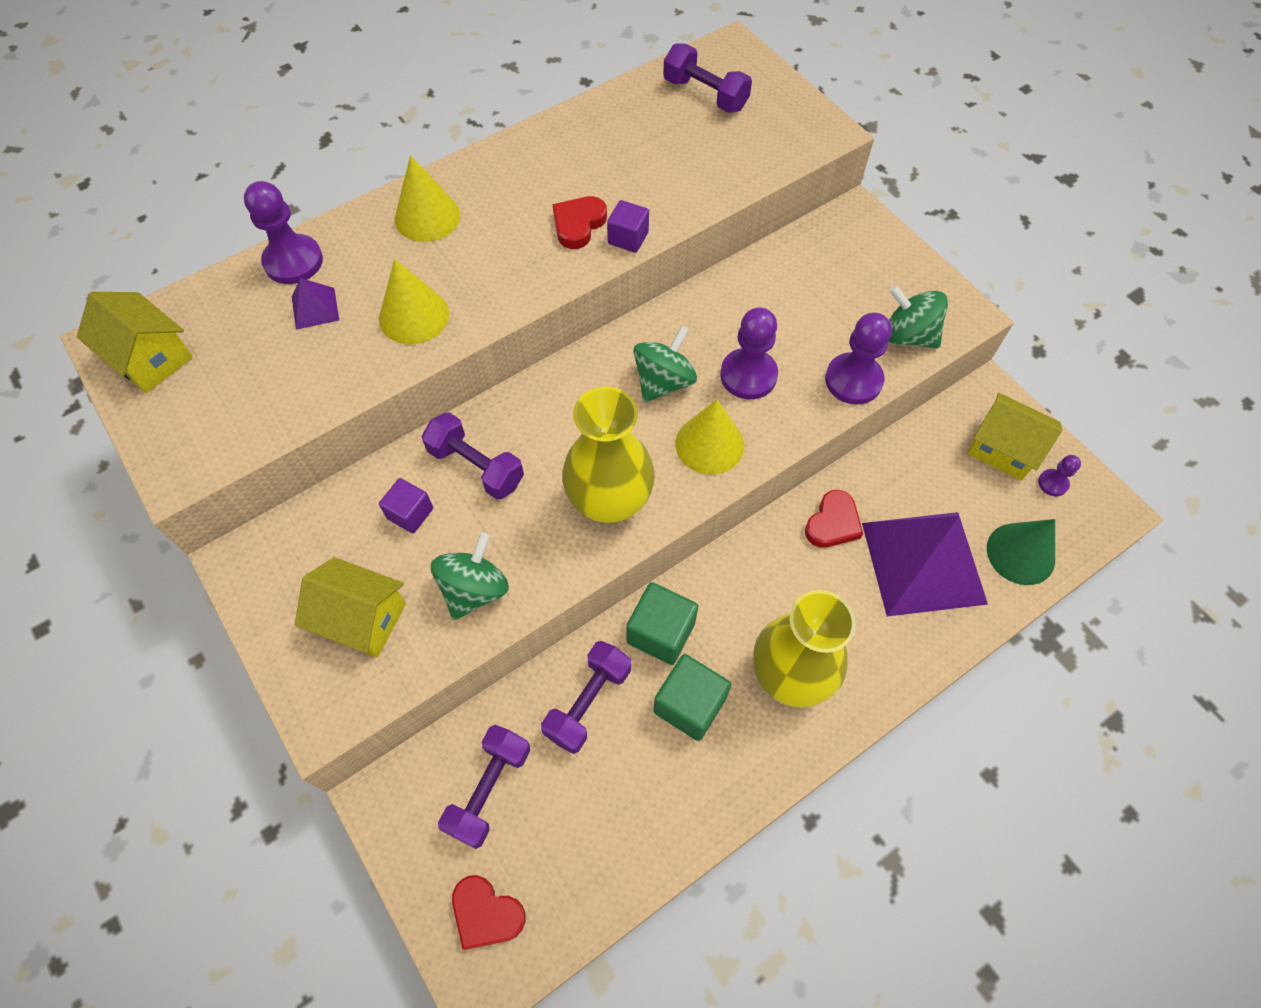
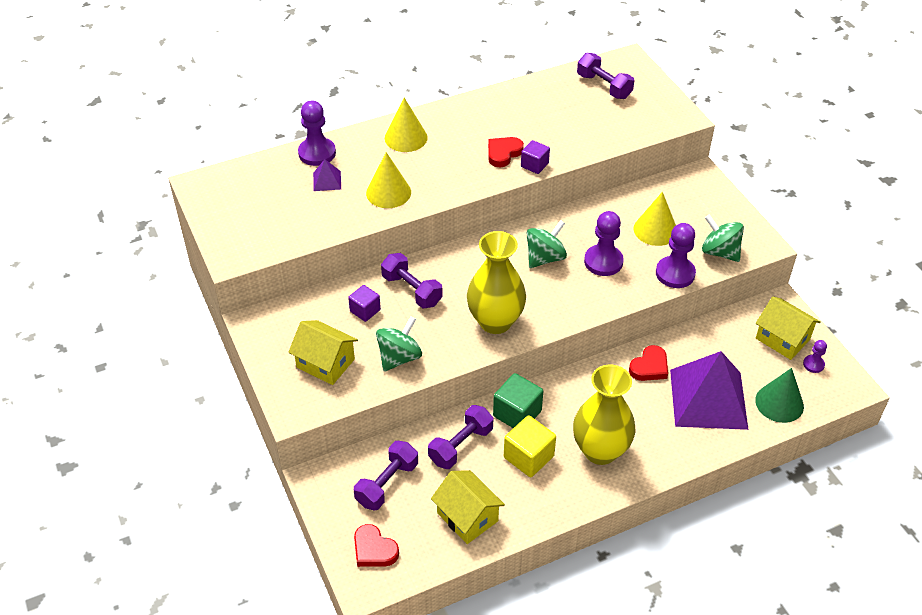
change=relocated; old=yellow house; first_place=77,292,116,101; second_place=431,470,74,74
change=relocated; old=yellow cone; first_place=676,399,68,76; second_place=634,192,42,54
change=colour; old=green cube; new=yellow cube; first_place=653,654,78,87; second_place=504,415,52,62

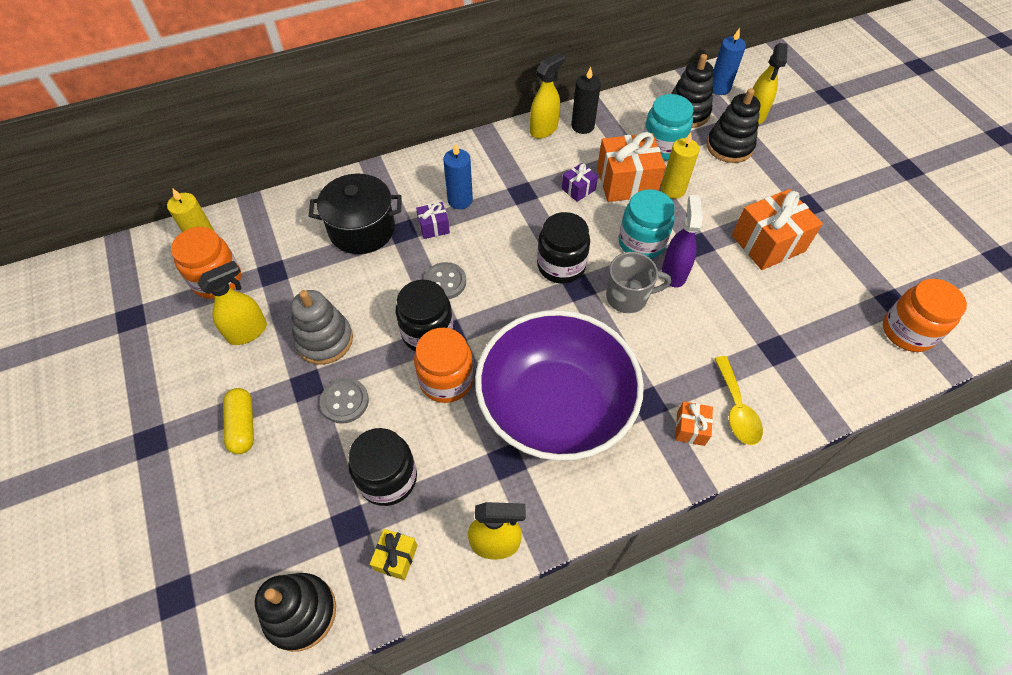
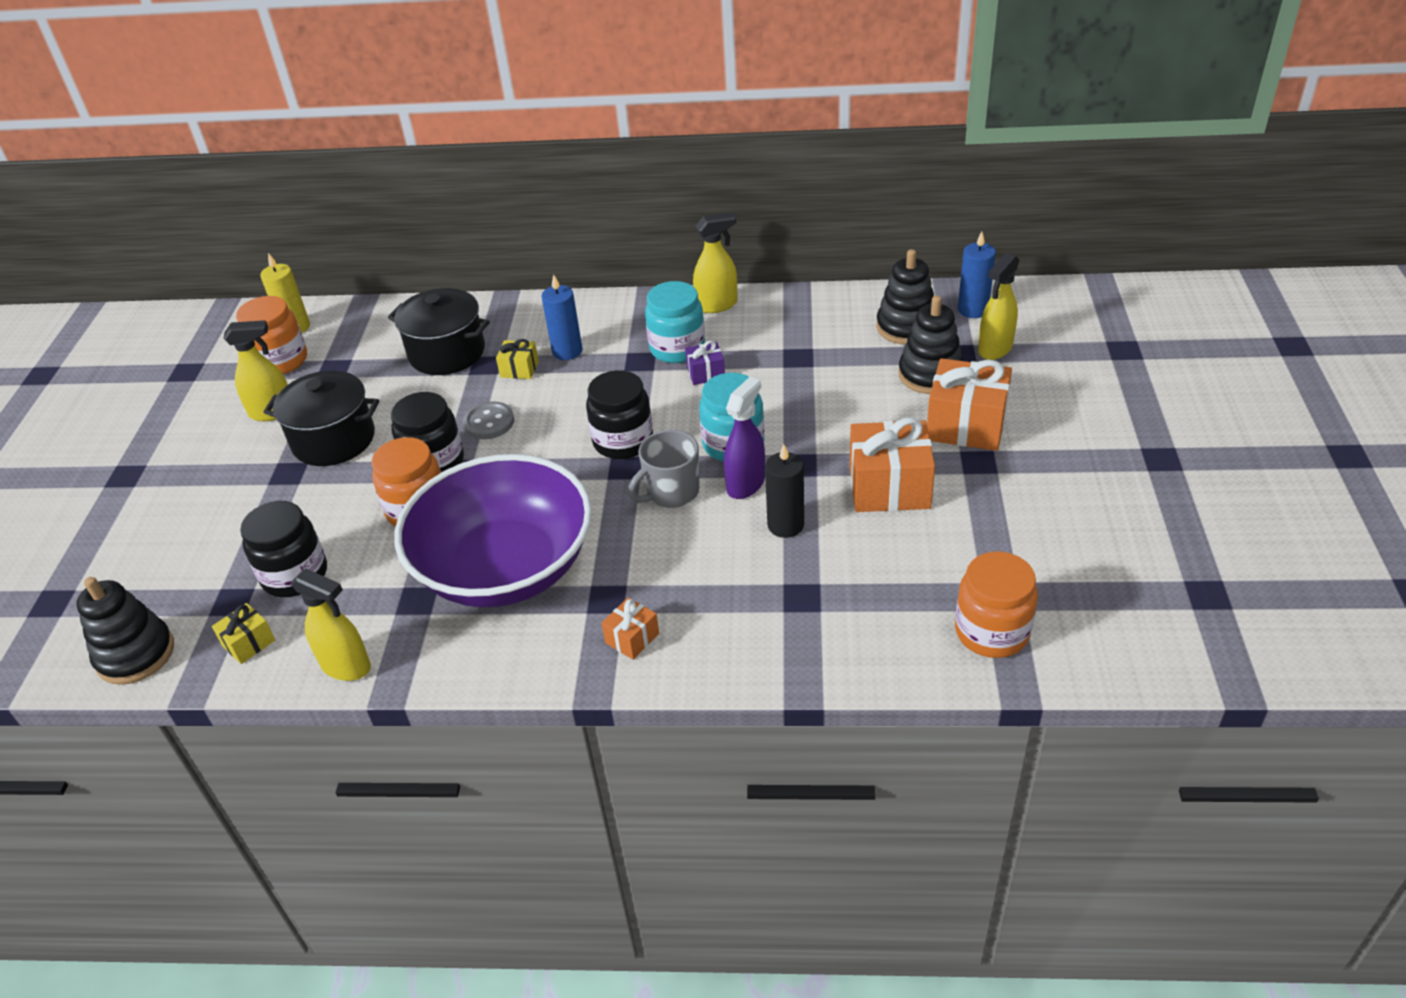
change=missing; old=yellow capsule; first_place=223,388,31,66
change=missing; old=grey button; first_place=320,378,49,46
change=missing; old=yellow candle; first_place=661,132,38,67
change=missing; old=yellow spoon; first_place=714,356,49,89
change=relocated; old=black candle; first_place=571,67,30,67; second_place=765,444,39,94
change=relocated; old=orange gift; first_place=597,132,69,70; second_place=927,358,85,93
change=relocated; old=turquoise jar; first_place=644,94,49,66; second_place=645,281,60,82
change=exchanged; old=grey stacking toy; new=black pot; first_place=291,290,62,75; second_place=264,370,115,96
change=colour; old=purple gift; new=yellow gift; first_place=416,202,34,37; second_place=496,339,43,40
change=spun; old=grey mug; first_place=606,252,65,61; second_place=628,430,71,78; degrees=120

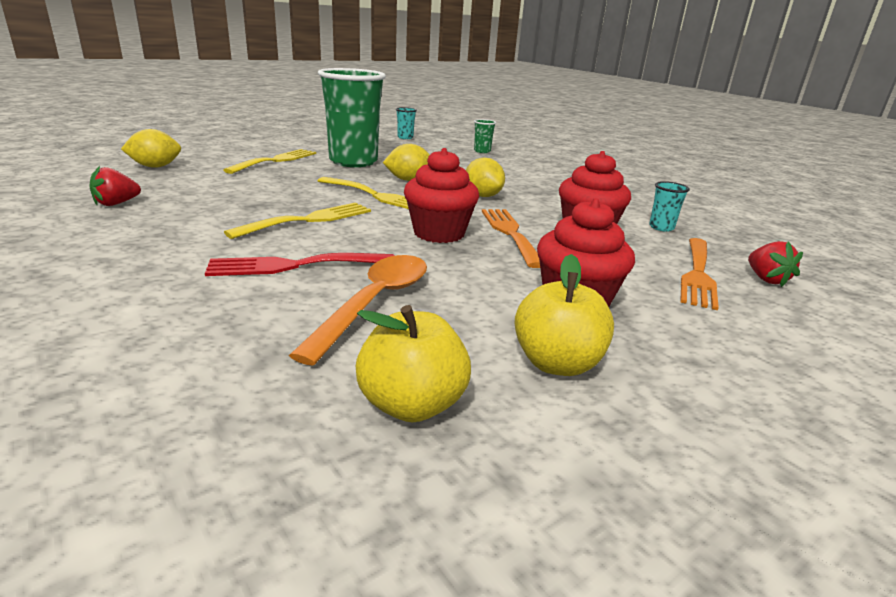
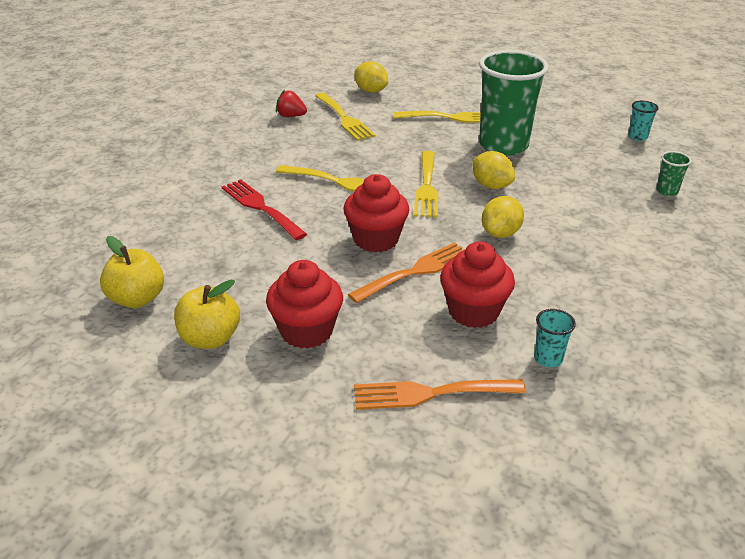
change=missing; old=orange spoon; first_place=289,255,138,111
change=missing; old=red strawberry; first_place=748,241,55,46
change=appeared; new=yellow fork; second_place=315,93,61,48

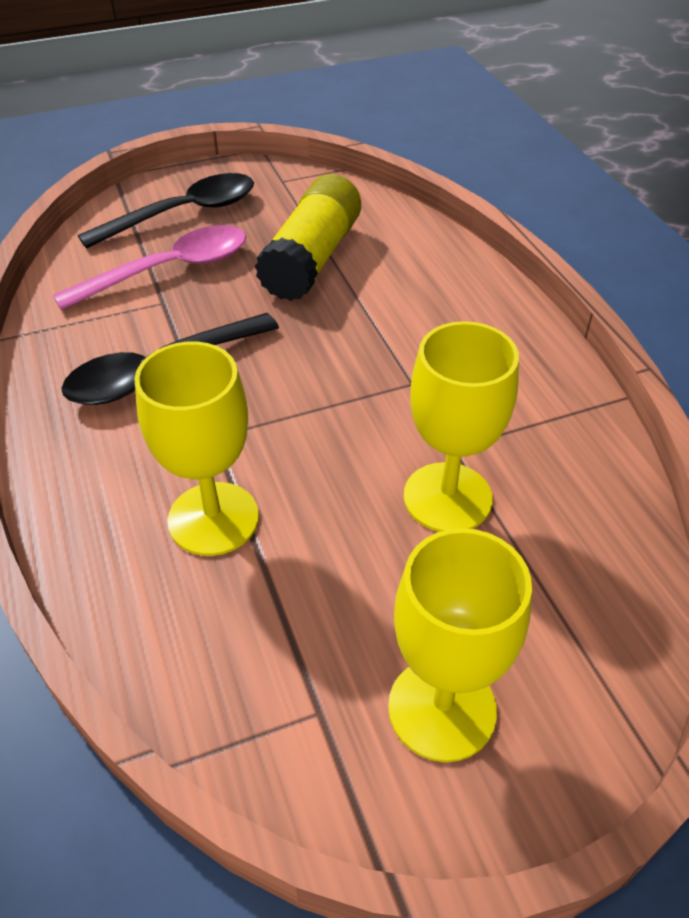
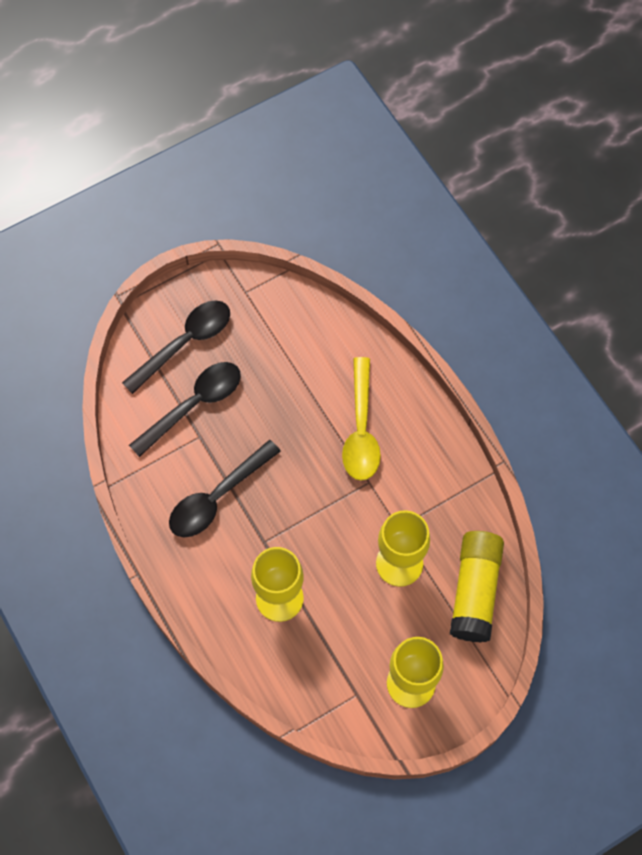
change=appeared; new=yellow spoon; second_place=342,357,39,124
change=relocated; old=yellow glue stick; first_place=254,174,107,127; second_place=450,531,54,111
change=colour; old=pink spoon; new=black spoon; first_place=53,225,193,85; second_place=129,362,112,95

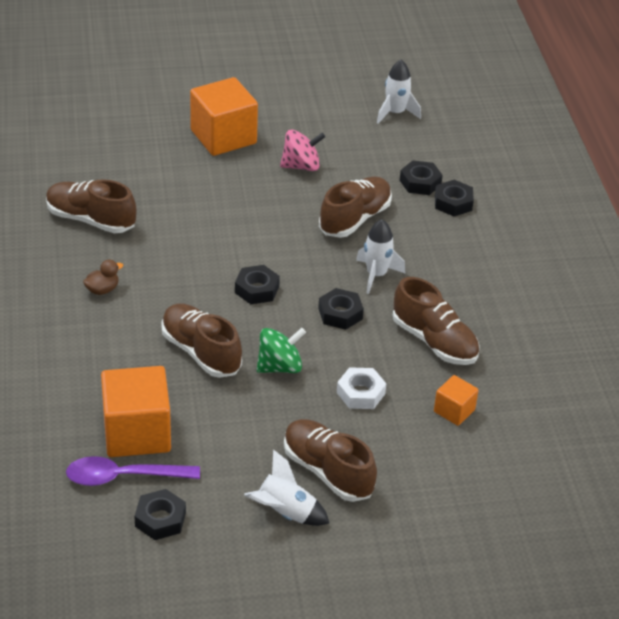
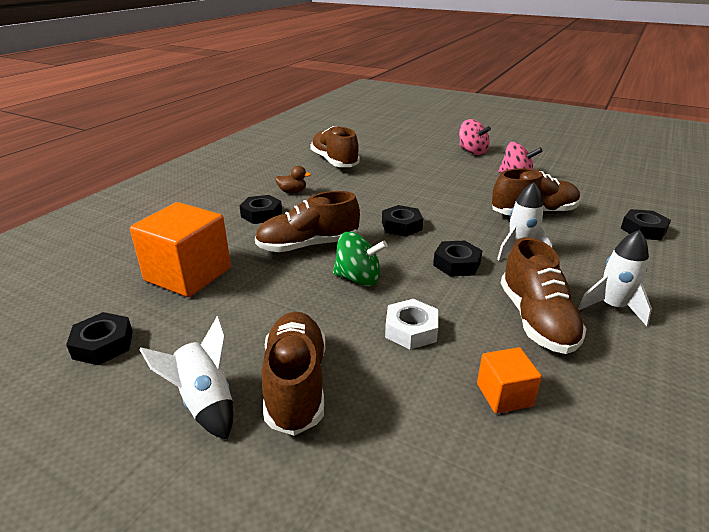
change=missing; old=purple spoon; first_place=66,456,134,30
change=relocated; old=white rocket; first_place=377,60,44,64; second_place=578,230,74,96
change=relocated; old=black nut; first_place=400,160,43,35; second_place=240,195,42,29
change=exchanged; old=orange cube; new=pink spinning top; first_place=190,77,68,79; second_place=459,119,32,36
change=spun; old=brown shoe; first_place=161,304,81,74; second_place=255,191,105,61; degrees=-105

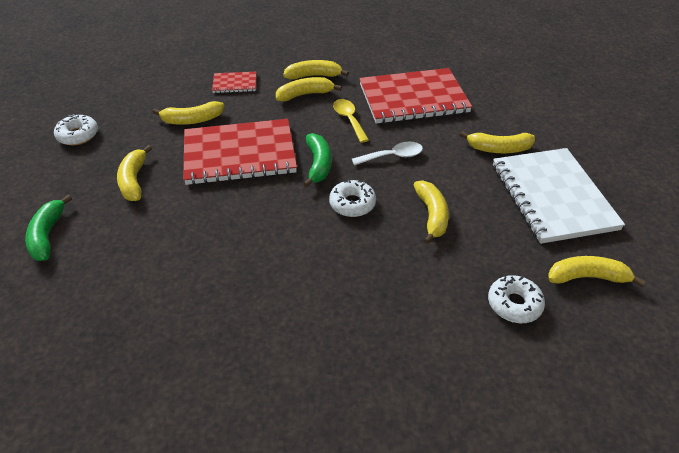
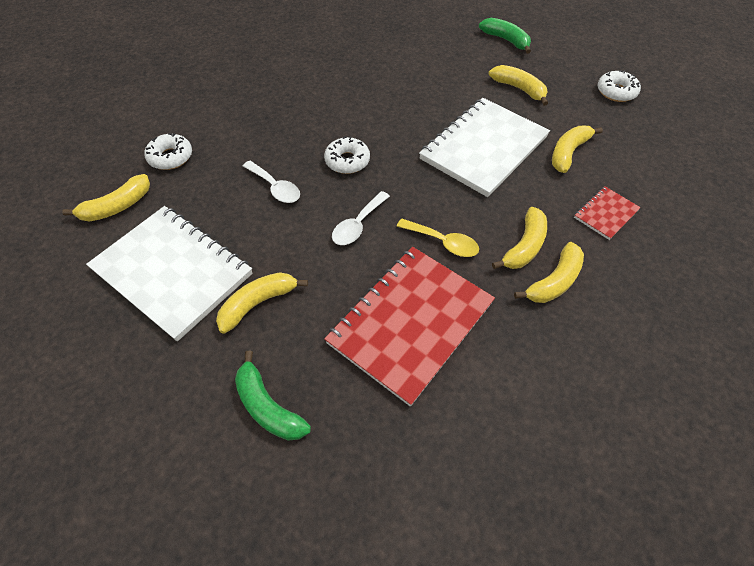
change=relocated; old=green banana; first_place=303,133,28,54; second_place=235,351,76,90
change=exchanged; old=yellow banana; new=white spoon; first_place=414,180,35,64; second_place=243,161,57,42
change=colour; old=red notebook; new=white notebook; first_place=183,119,114,66; second_place=419,98,131,99

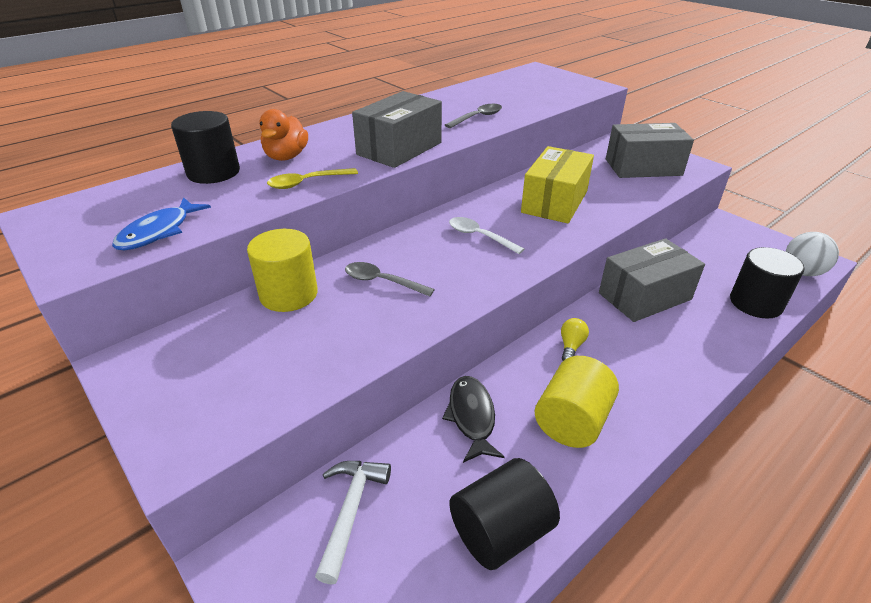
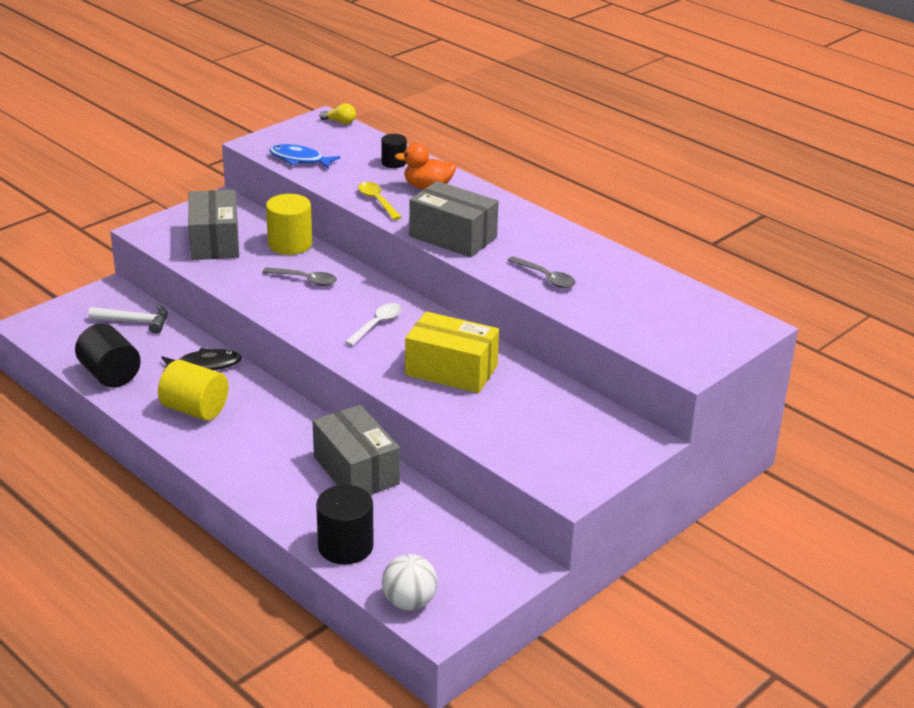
change=relocated; old=yellow light bulb; first_place=561,318,28,43; second_place=320,103,36,21
change=relocated; old=grey box; first_place=606,123,88,55; second_place=188,190,51,70
change=spun; old=grey spoon; first_place=345,262,90,35; second_place=262,267,75,19; degrees=90
change=size; old=black cylinder; first_place=171,111,69,73; second_place=381,134,26,34; factor=0.59

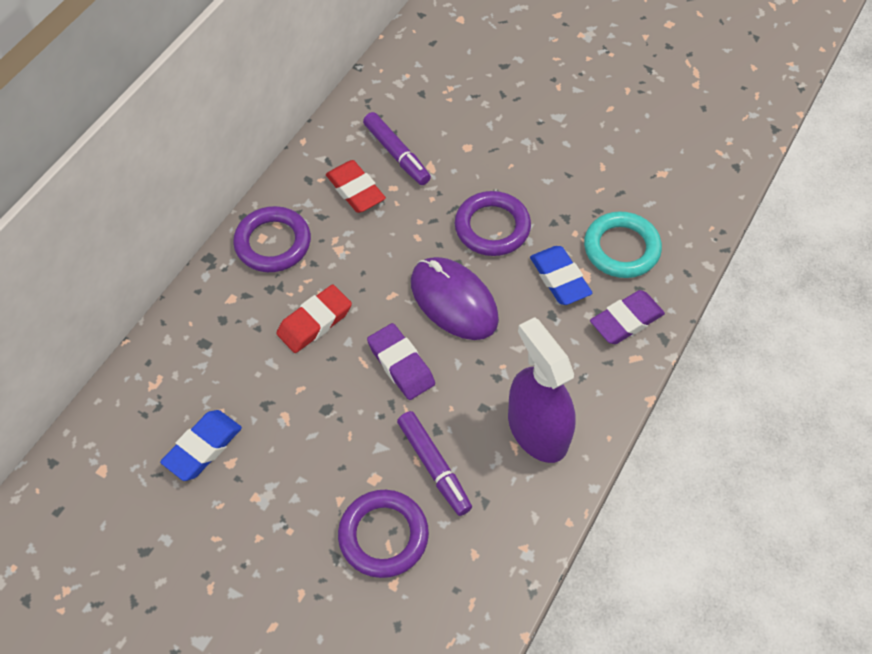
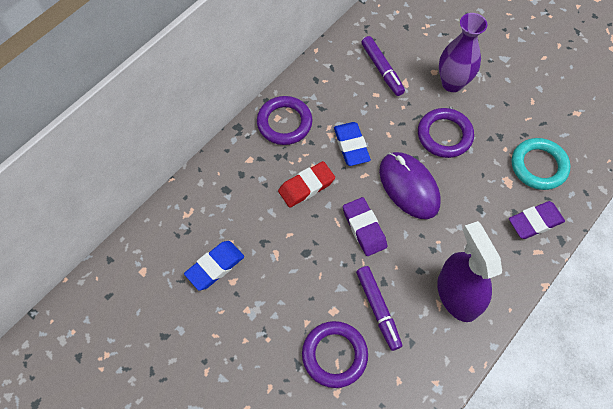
change=missing; old=red eraser; first_place=326,160,60,53
change=appeared; new=purple vase; second_place=439,13,49,79
change=relocated; old=blue eraser; first_place=530,246,62,59; second_place=334,122,37,44

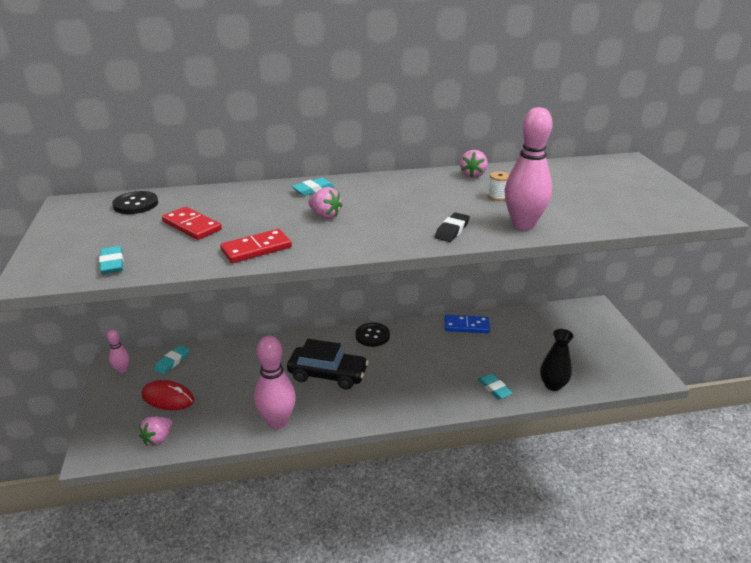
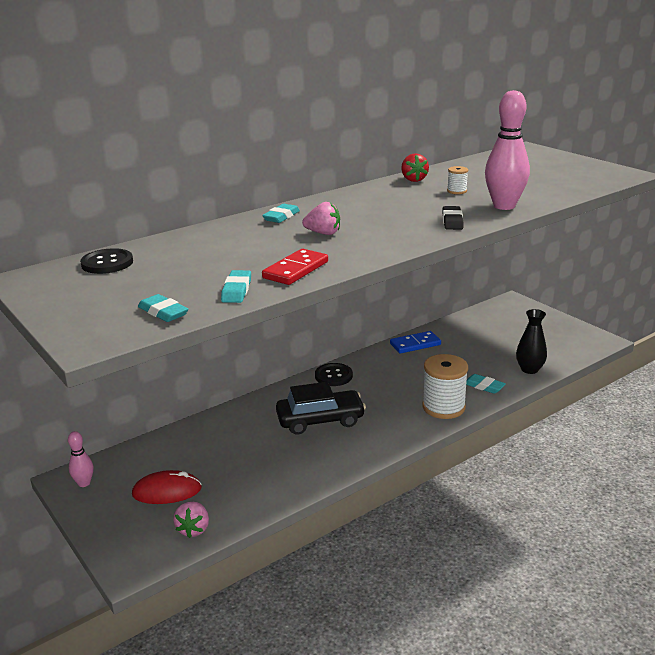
change=missing; old=red domino; first_place=162,207,60,33
change=missing; old=pink bowling pin; first_place=254,336,42,93
change=appeared; new=white spool; second_place=422,354,46,65
change=relocated; old=turquoise eraser; first_place=154,345,35,29; second_place=221,270,30,33
change=colour; old=pink strawberry; new=red strawberry; first_place=460,150,28,28; second_place=401,153,28,29

